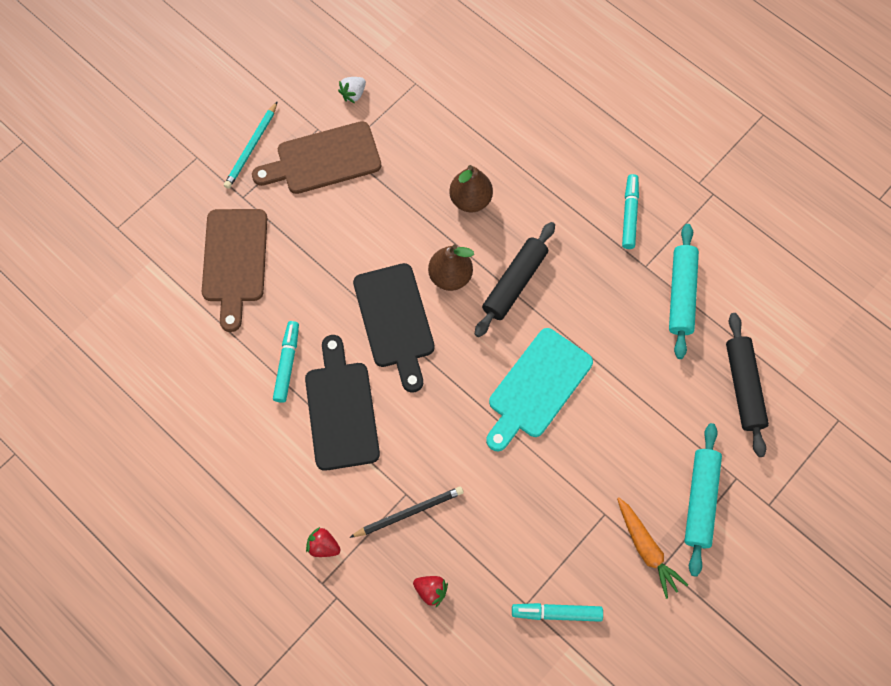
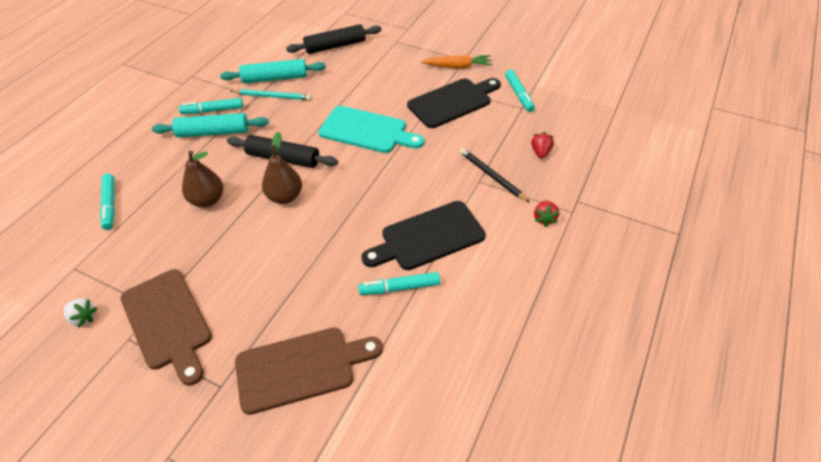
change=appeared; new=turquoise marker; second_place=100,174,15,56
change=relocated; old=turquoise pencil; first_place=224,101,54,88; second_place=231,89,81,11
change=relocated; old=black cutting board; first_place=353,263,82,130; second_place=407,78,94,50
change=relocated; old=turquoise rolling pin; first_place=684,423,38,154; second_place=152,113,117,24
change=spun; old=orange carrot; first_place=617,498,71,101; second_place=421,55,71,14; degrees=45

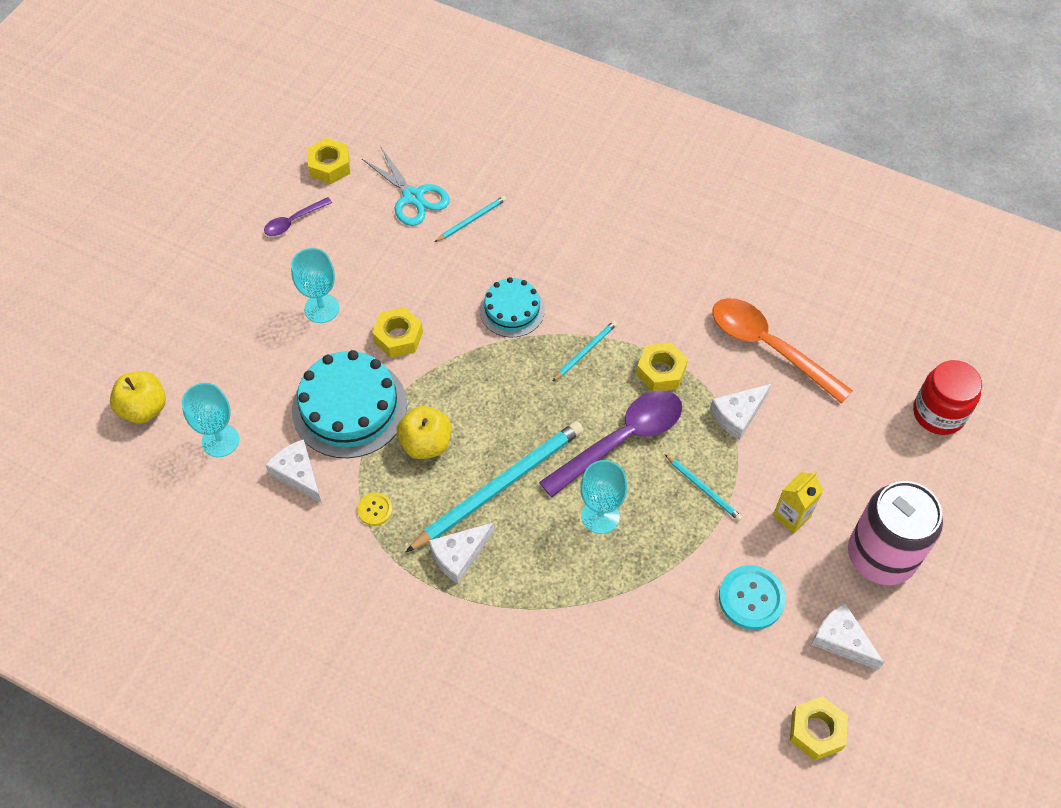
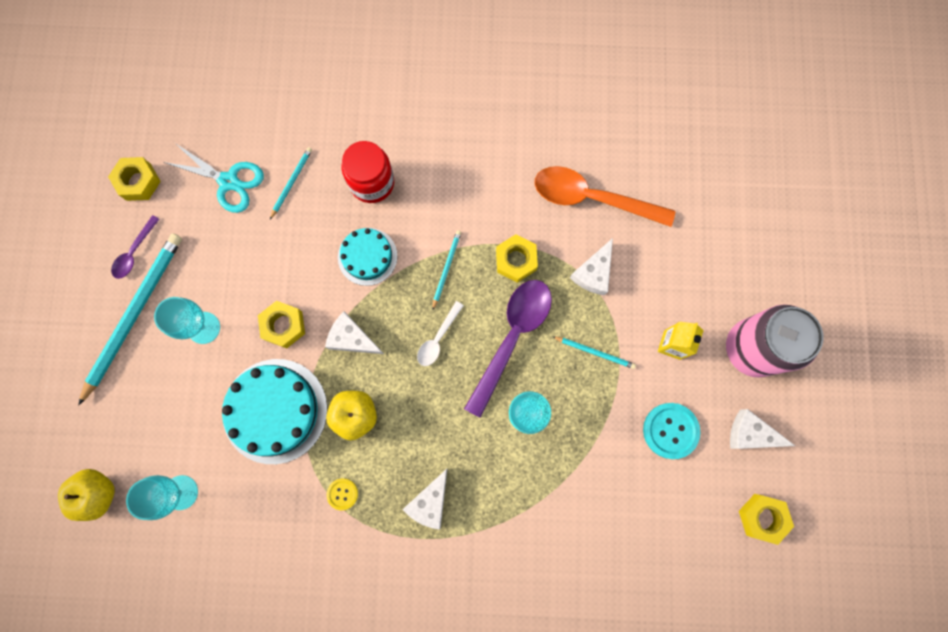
change=appeared; new=white spoon; second_place=417,301,47,65
change=relocated; old=white cheese; first_place=266,439,56,64; second_place=325,312,59,42
change=relocated; old=turquoise pencil; first_place=406,421,177,131; second_place=78,233,104,172
change=relocated; old=red jar; first_place=913,360,69,75; second_place=342,141,52,62

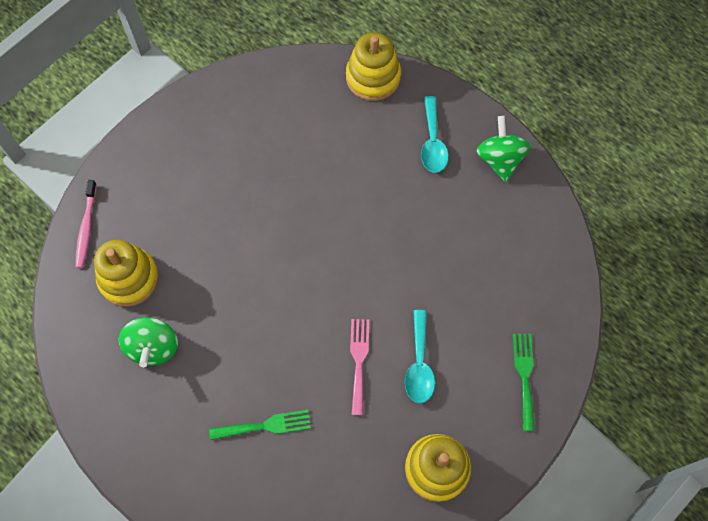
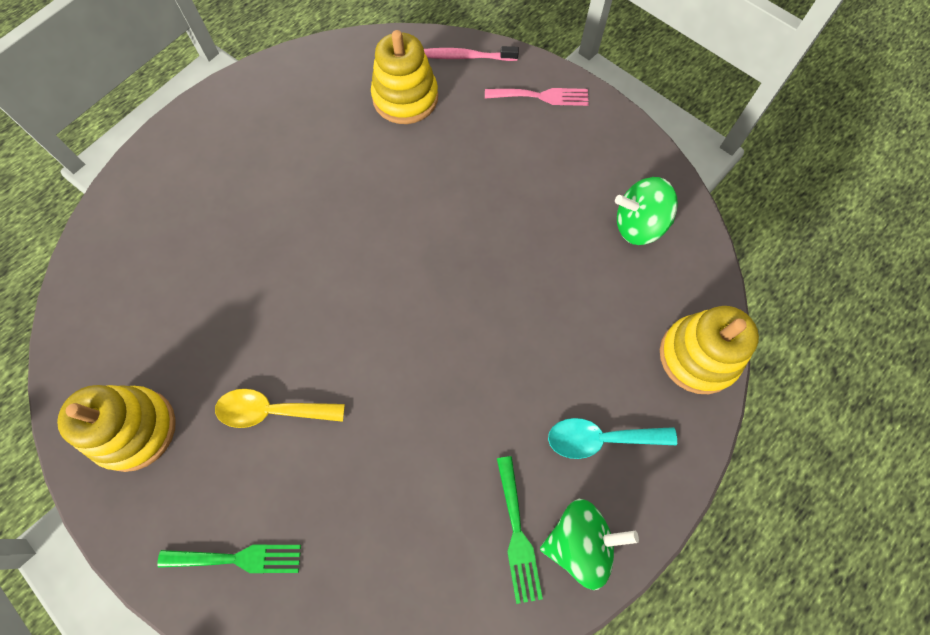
change=relocated; old=green spinning top; first_place=119,317,59,50; second_place=615,177,63,68
change=relocated; old=green fork; first_place=209,410,102,30; second_place=497,456,46,148
change=relocated; old=pink fork; first_place=350,319,19,96; second_place=485,88,104,18
change=colour; old=turquoise spoon; new=yellow spoon; first_place=405,310,30,93; second_place=215,389,130,39

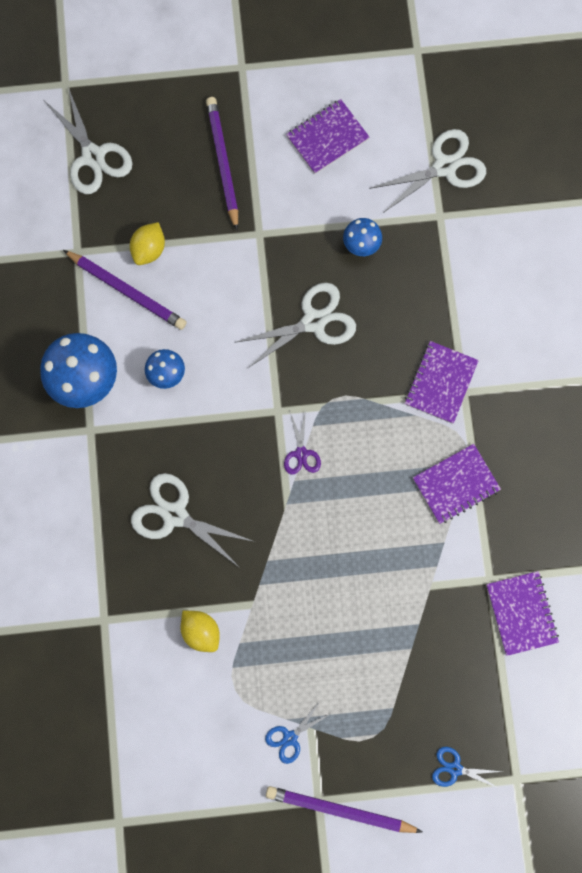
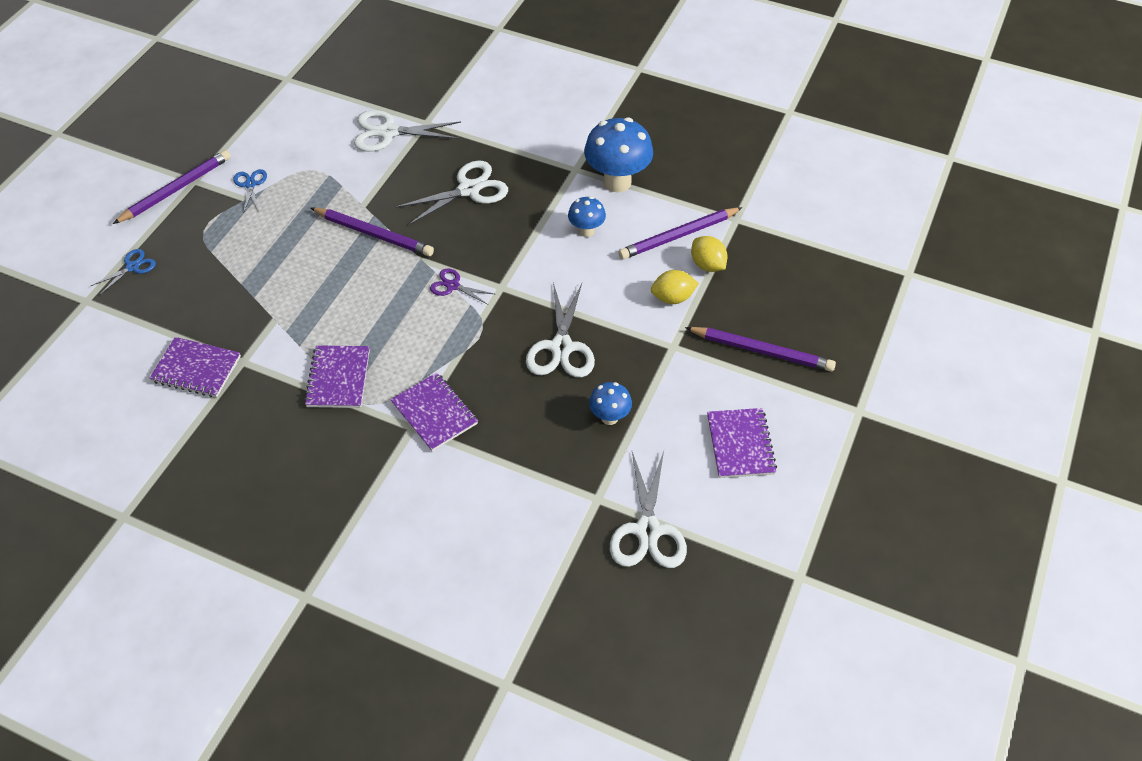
change=appeared; new=purple pencil; second_place=311,208,123,48
change=relocated; old=white scissors; first_place=45,87,88,107; second_place=354,110,107,42
change=relocated; old=yellow lemon; first_place=180,611,40,41; second_place=651,270,48,34

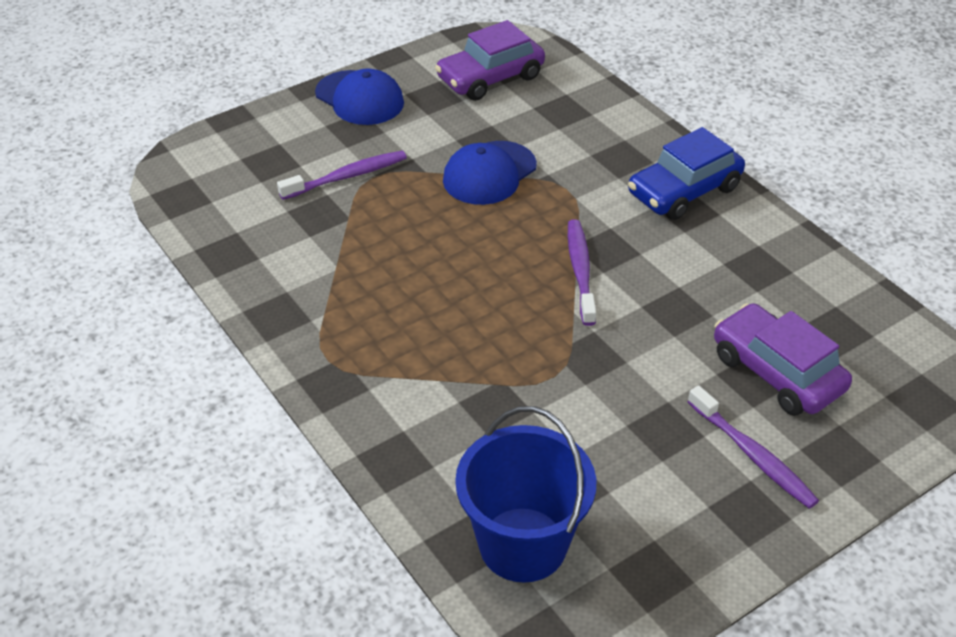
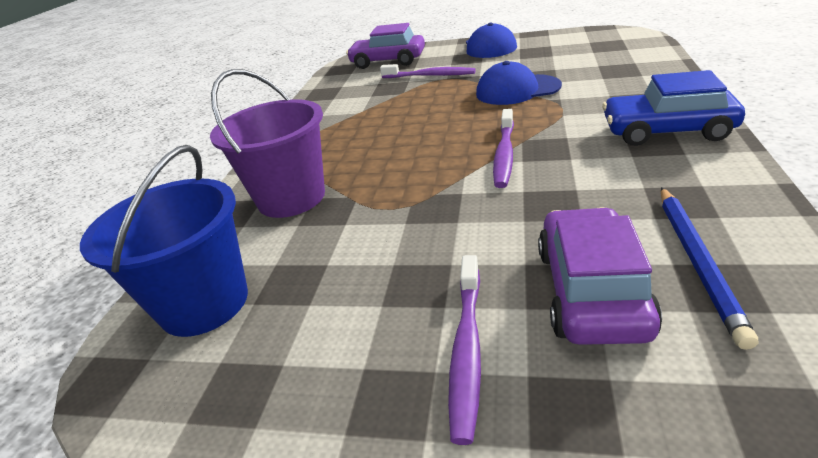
change=appeared; new=purple bucket; second_place=210,69,115,149
change=appeared; new=blue pencil; second_place=661,187,97,163
change=relocated; old=purple car; first_place=435,20,110,81; second_place=346,23,79,46
change=spun; old=purple toothbrush; first_place=568,219,28,107; second_place=493,109,21,79; degrees=150

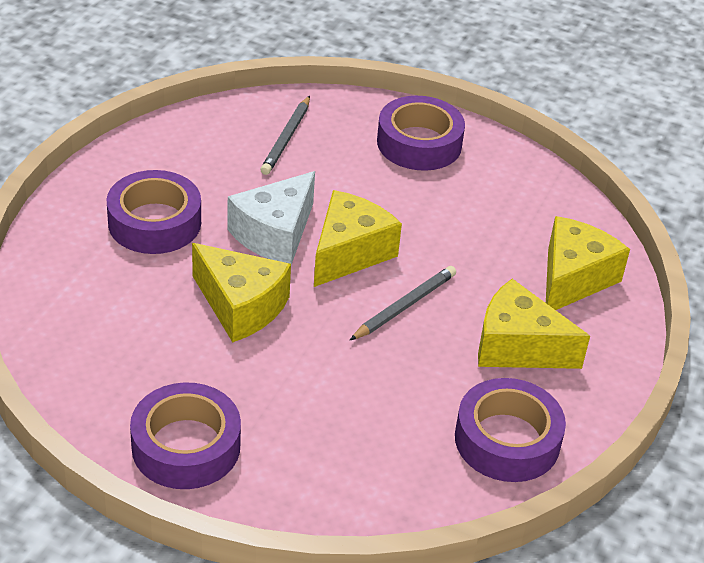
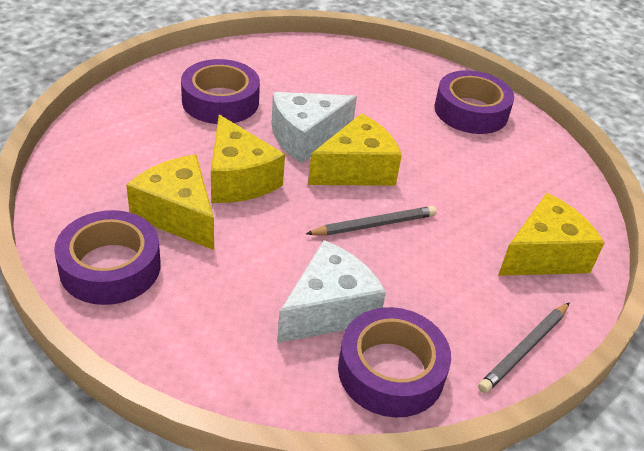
change=appeared; new=white cheese; second_place=277,240,109,103
change=relocated; old=grey pencil; first_place=261,96,49,79; second_place=478,302,92,91
change=relocated; old=yellow cheese; first_place=478,279,112,90; second_place=126,155,88,95

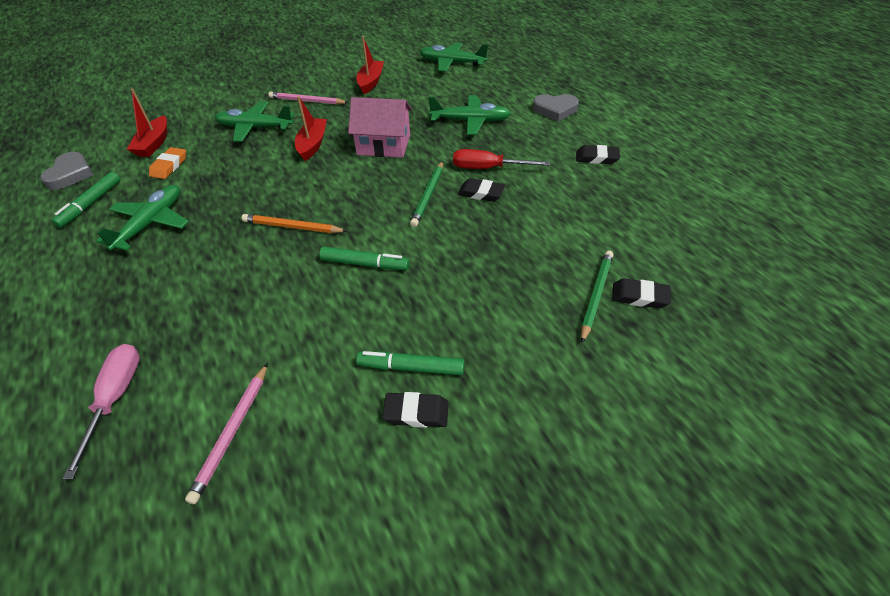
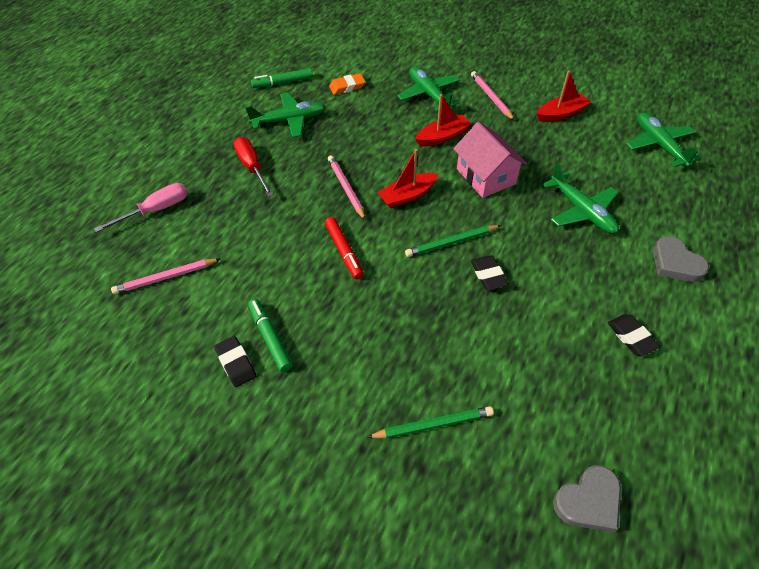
change=missing; old=black eraser; first_place=612,278,59,31
change=relocated; old=grey heart; first_place=40,152,54,38; second_place=553,465,68,68
change=relocated; old=red boat; first_place=127,88,40,69; second_place=378,149,60,59
change=relocated; old=red screwdriver; first_place=453,149,97,20; second_place=233,137,41,60
change=colour; old=orange pencil; new=pink pencil; first_place=242,214,105,19; second_place=328,155,38,65
change=colour; old=green marker; new=red marker; first_place=319,247,90,23; second_place=325,217,39,62

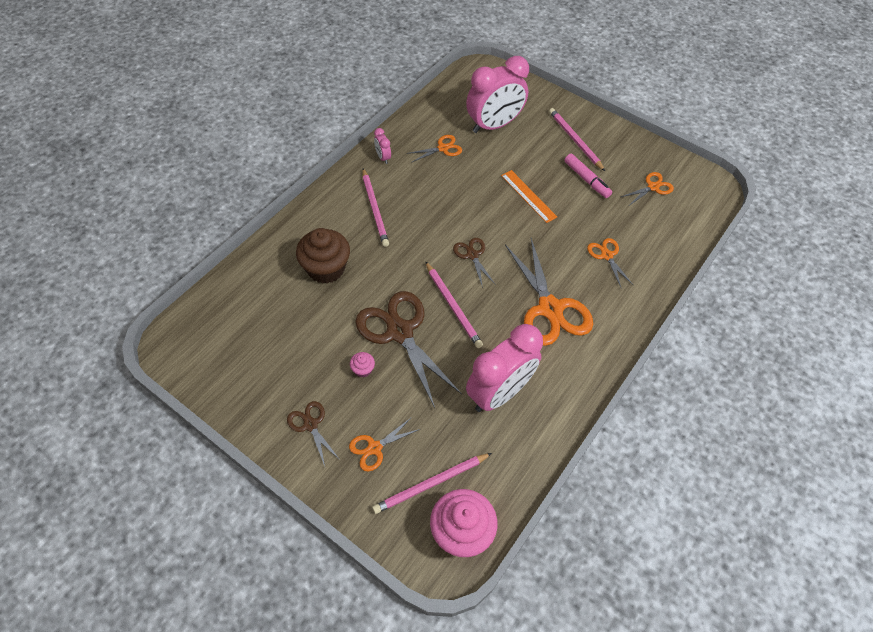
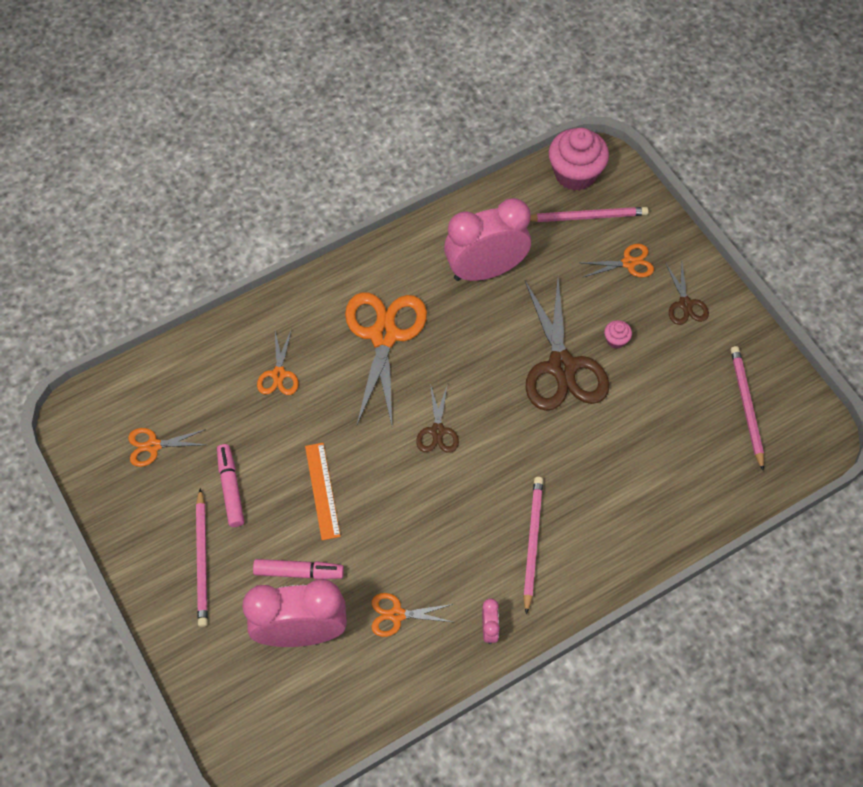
change=missing; old=brown cupcake; first_place=296,228,54,56
change=appeared; new=pink marker; second_place=253,559,91,20
change=relocated; old=pink pencil; first_place=425,261,58,87; second_place=731,346,33,125

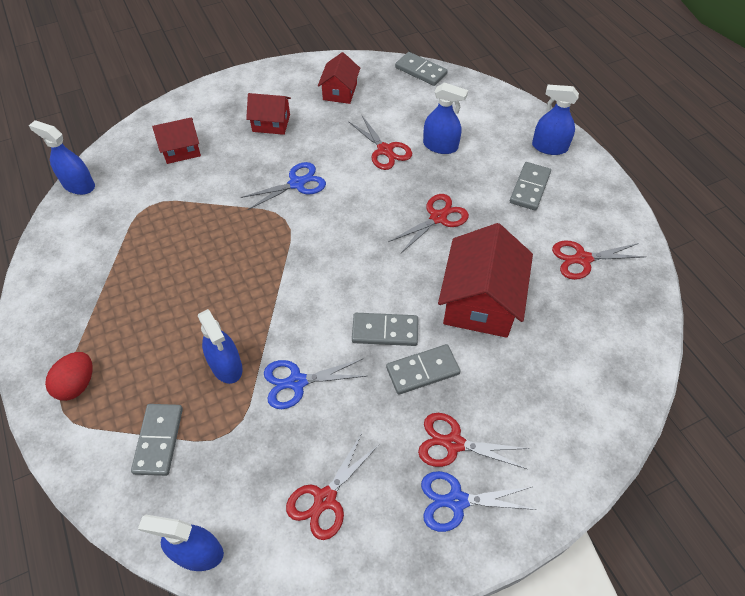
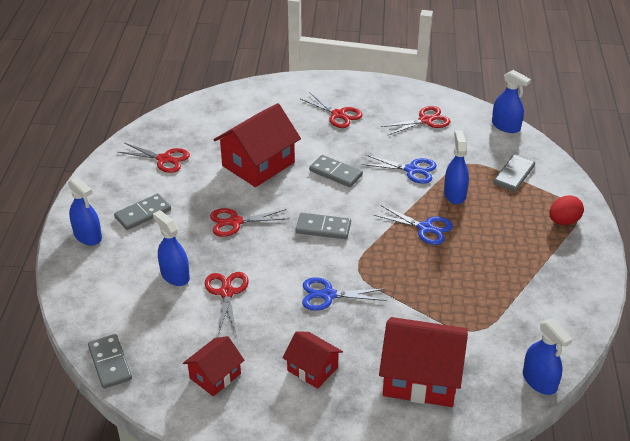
change=relocated; old=grey domino; first_place=386,344,74,51; second_place=296,213,55,26
change=relocated; old=blue scissors; first_place=421,471,116,61; second_place=374,205,79,40
change=size; old=red house; first_place=152,117,49,47; second_place=379,317,89,90; factor=1.78

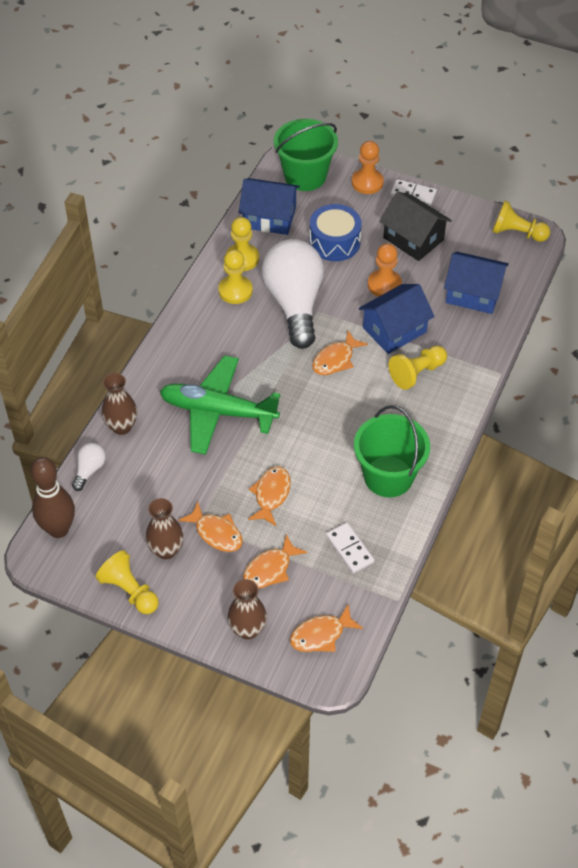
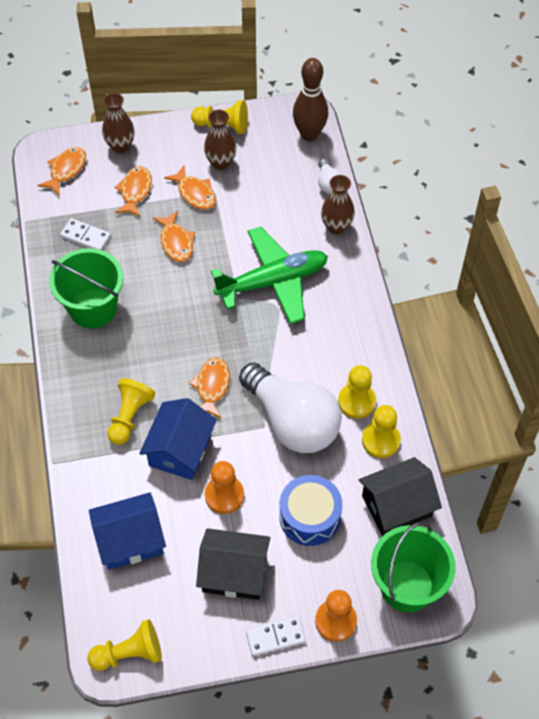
change=colour; old=blue house; new=black house; first_place=239,178,61,57; second_place=359,457,83,79
change=spun; old=orange fish; first_place=178,502,65,50; second_place=164,165,52,45; degrees=-135

